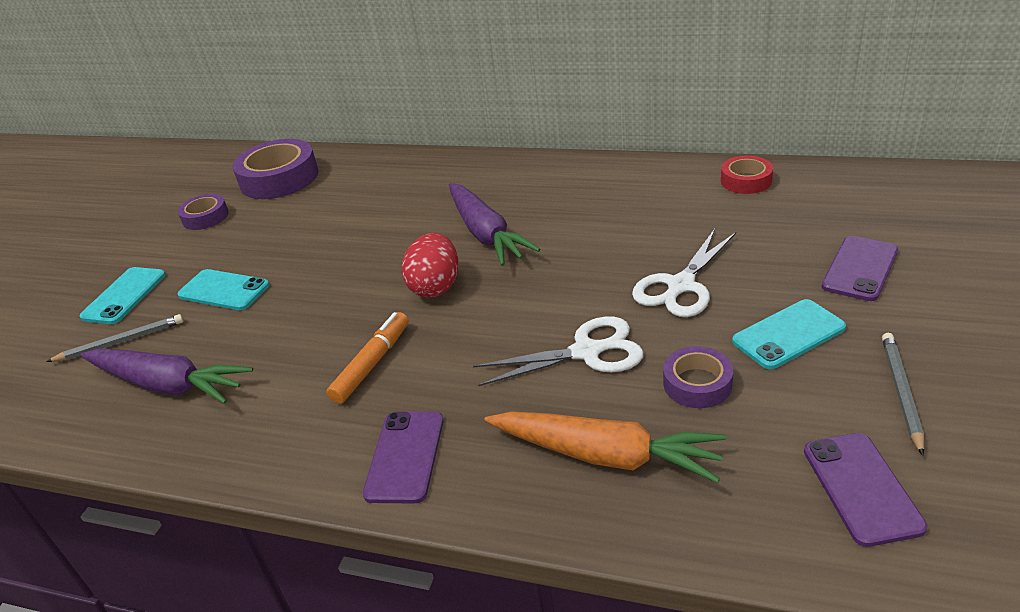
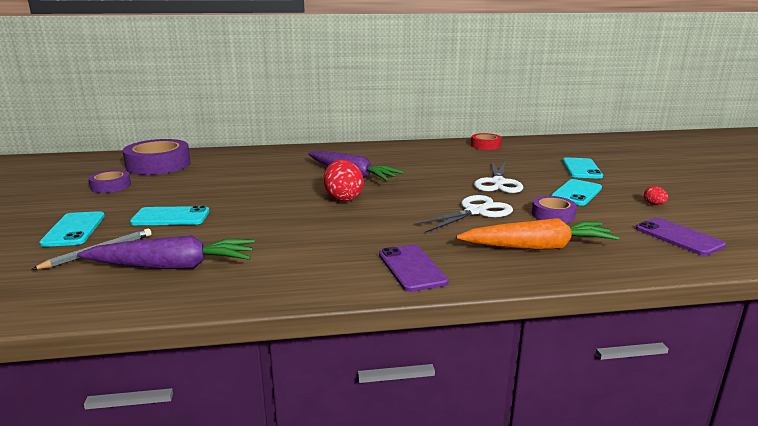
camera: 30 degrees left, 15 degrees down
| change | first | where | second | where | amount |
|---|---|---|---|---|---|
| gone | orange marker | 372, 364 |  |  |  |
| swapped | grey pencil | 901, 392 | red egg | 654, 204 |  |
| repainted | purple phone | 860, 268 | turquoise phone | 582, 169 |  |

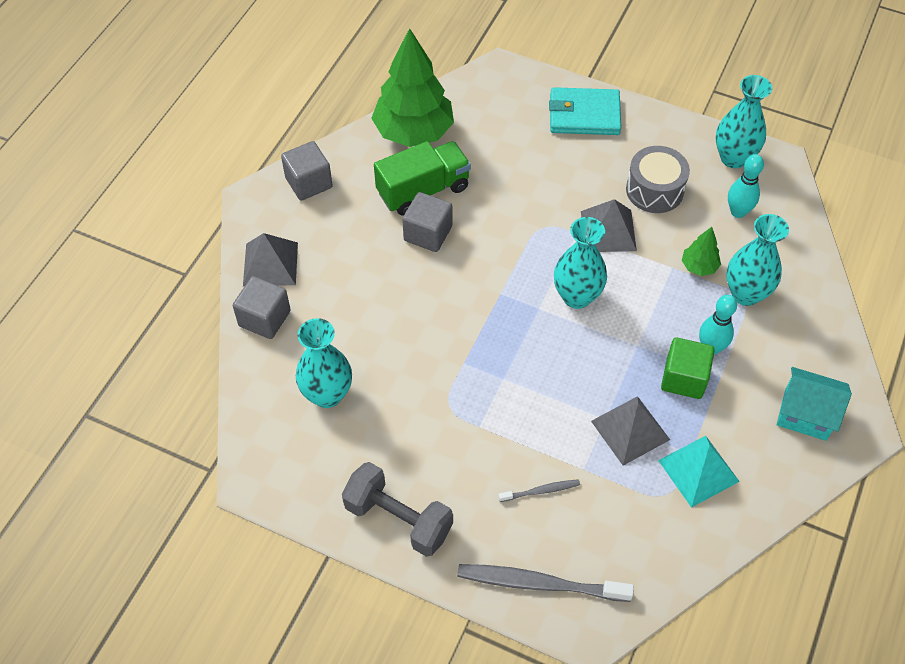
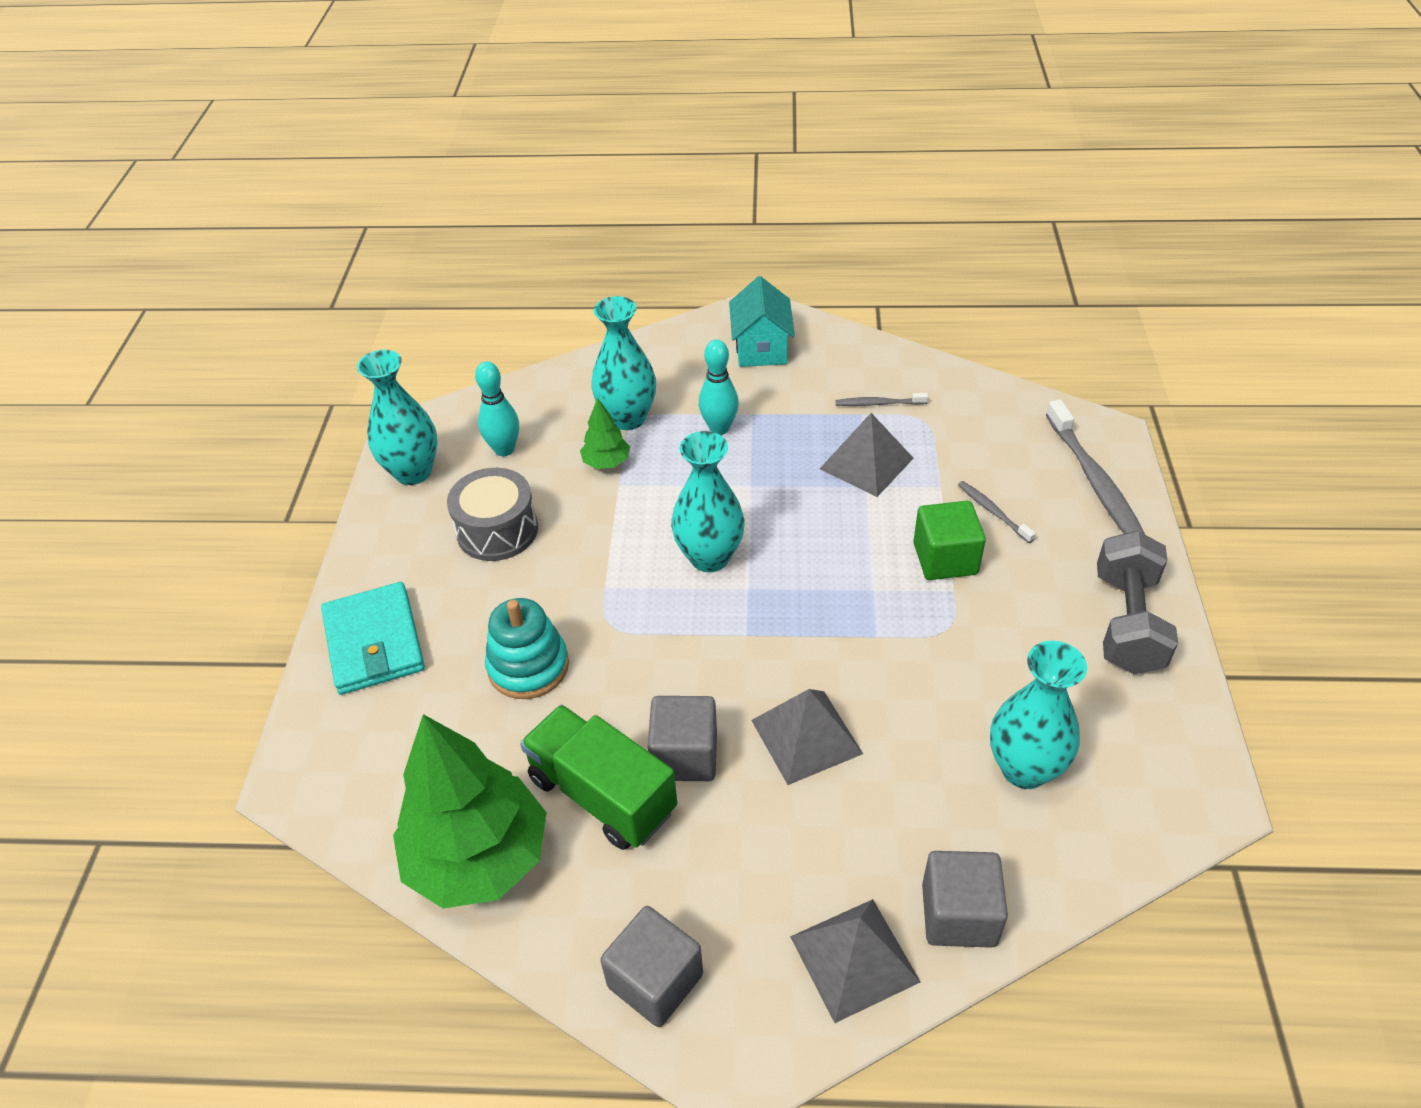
camera: 110 degrees left, 10 degrees down
| change | first | where | second | where | amount |
|---|---|---|---|---|---|
| new |  |  | turquoise stacking toy | 528, 666 |  |
| shifted | grey pyramid | 608, 231 |  | 806, 736 |  |
| shifted | green cube | 684, 378 |  | 945, 559 |  |
| swapped | turquoise pyramid | 698, 470 | grey toothbrush | 878, 403 |  |

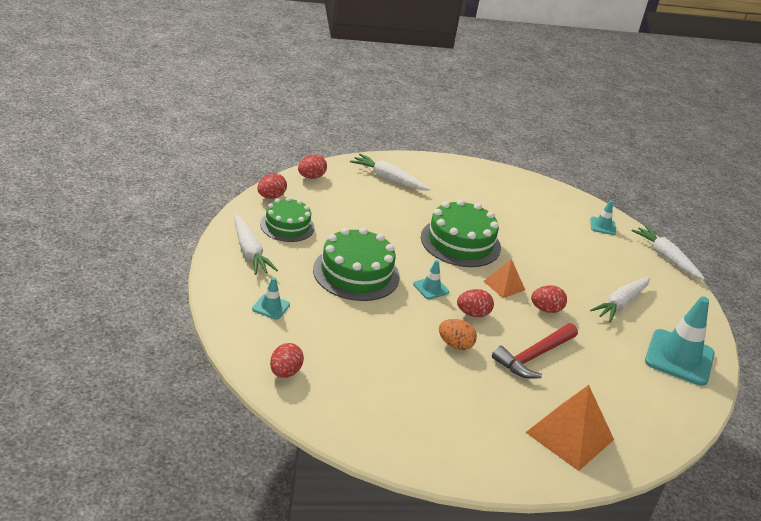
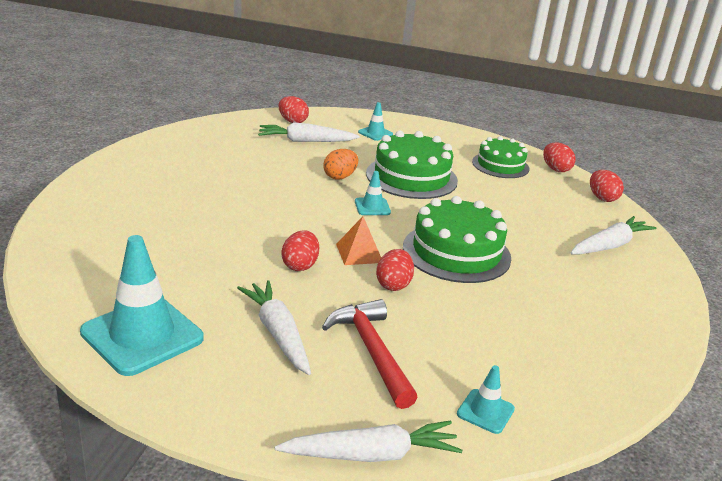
camera: 115 degrees right, 5 degrees down
| change | first | where | second | where | amount |
|---|---|---|---|---|---|
| gone | orange pyramid | 569, 436 |  |  |  |
| shifted | white carrot | 249, 252 |  | 306, 141 |  |
| shifted | orange egg | 455, 345 |  | 340, 177 |  |
| shifted | red egg | 472, 314 |  | 393, 284 |  |
| shifted | red hammer | 533, 356 |  | 371, 351 |  |

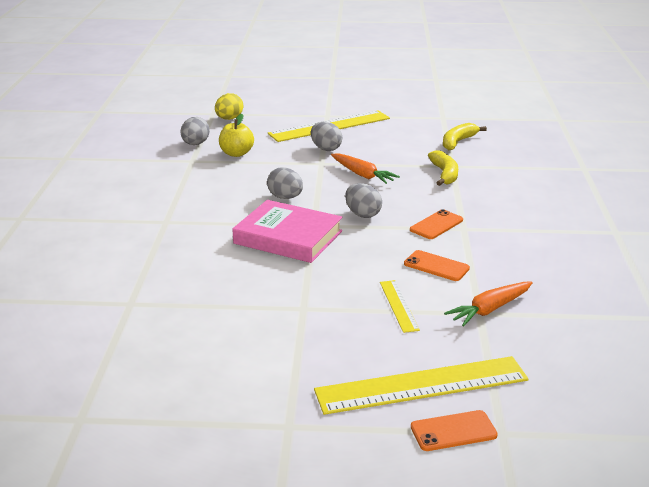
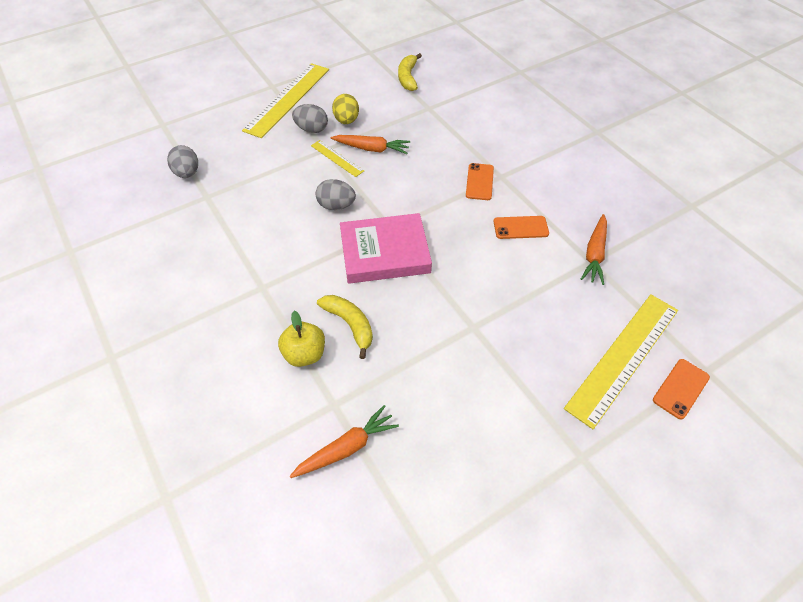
camera: 35 degrees left, 25 degrees up
| change | first | where | second | where | amount |
|---|---|---|---|---|---|
| gone | grey egg | 362, 214 |  |  |  |
| new |  |  | orange carrot | 346, 448 |  |
| shifted | yellow egg | 229, 119 |  | 346, 120 |  |
| shifted | yellow apple | 236, 153 |  | 305, 354 |  |
| shifted | yellow ruler | 398, 305 |  | 337, 158 |  |
| shifted | yellow banana | 444, 174 |  | 350, 324 |  |

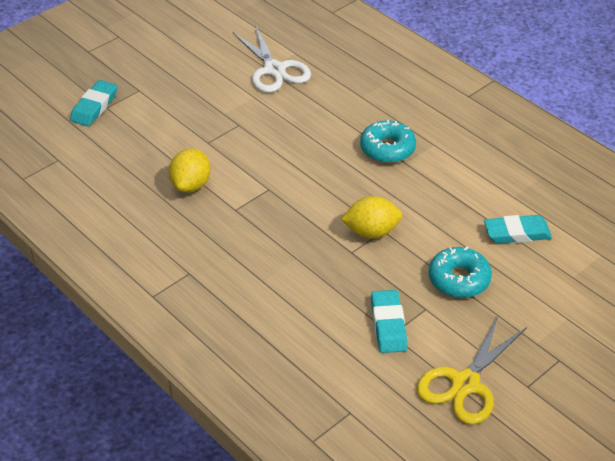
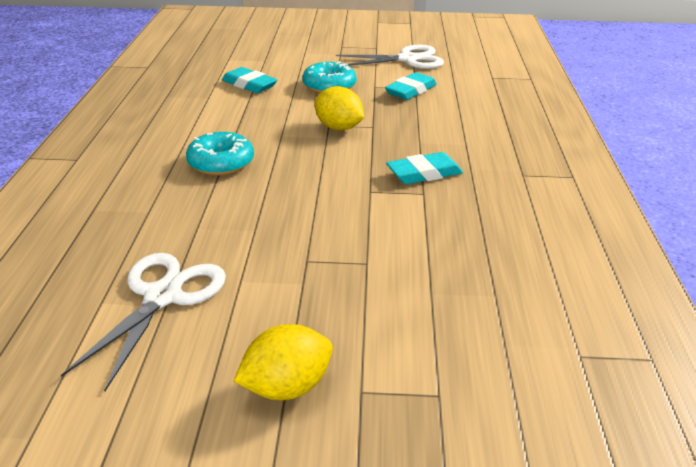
camera: 135 degrees left, 10 degrees down
| change | first | where | second | where | amount |
|---|---|---|---|---|---|
| shifted | turquoise eraser | 94, 107 |  | 424, 173 |  |
| shifted | yellow lemon | 191, 185 |  | 286, 387 |  |
| repainted | yellow scissors | 465, 383 | white scissors | 407, 59 |  |

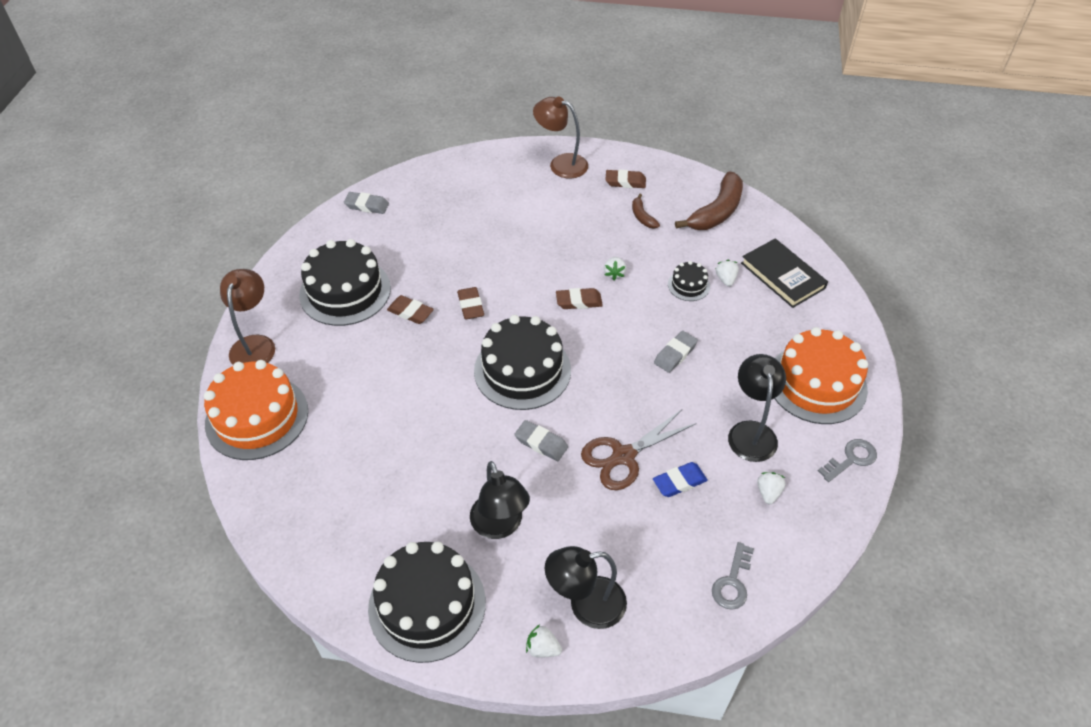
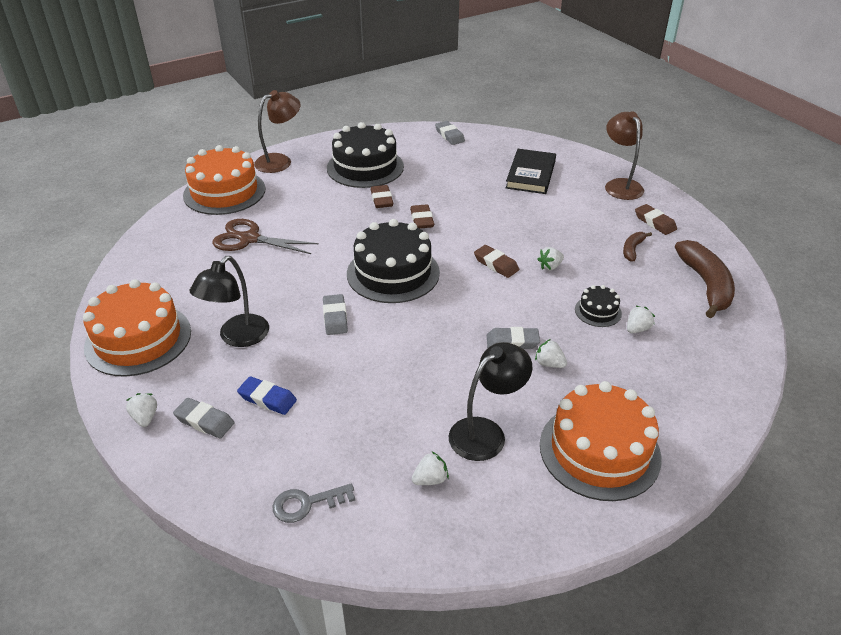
camera: 50 degrees right, 10 degrees down
| change | first | where | second | where | amount |
|---|---|---|---|---|---|
| gone | grey key | 851, 459 |  |  |  |
| new |  |  | white strawberry | 549, 364 |  |
| shifted | brown scissors | 623, 456 |  | 249, 239 |  |
| shifted | blue eraser | 679, 482 |  | 267, 399 |  |
| shifted | black book | 782, 275 |  | 531, 174 |  |
| swapped | black lamp | 586, 605 | grey eraser | 204, 421 |  |
| repainted | black cake | 427, 605 | orange cake | 138, 339 |  |
| rotated | brown eraser | 470, 306 |  | 422, 220 | 45 degrees counterclockwise |
| rotated | brown banana | 716, 212 |  | 705, 285 | 90 degrees counterclockwise |

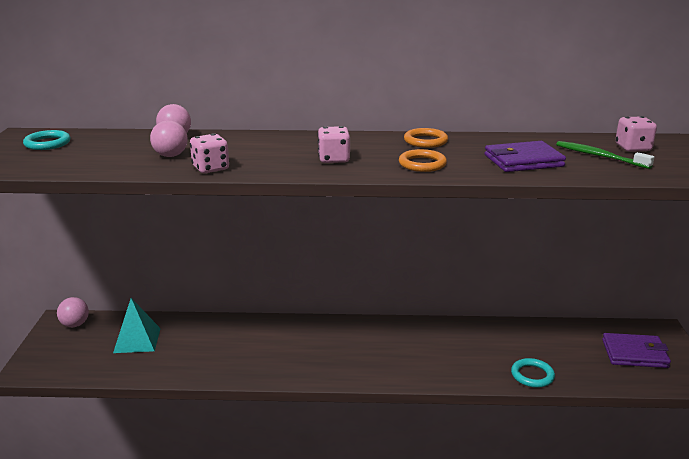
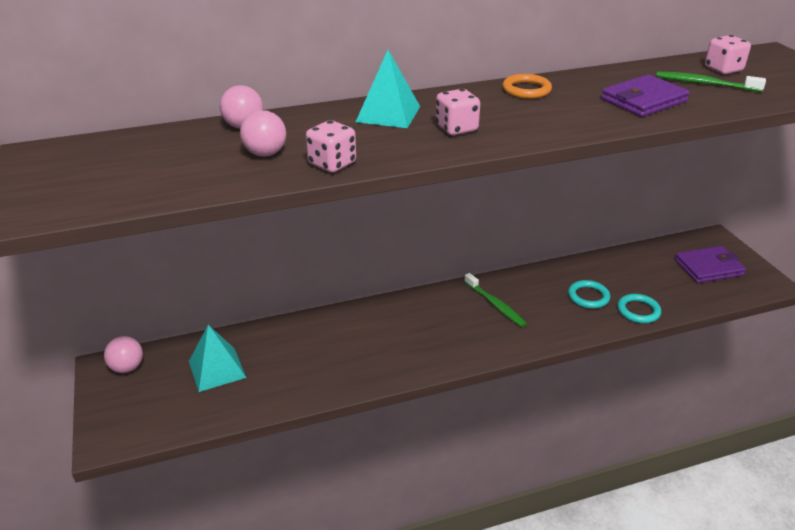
camera: 20 degrees left, 10 degrees up
| change | first | where | second | where | amount |
|---|---|---|---|---|---|
| gone | orange ring | 422, 164 |  |  |  |
| new |  |  | turquoise pyramid | 388, 114 |  |
| new |  |  | green toothbrush | 495, 305 |  |
| shifted | turquoise ring | 47, 143 |  | 588, 297 |  |

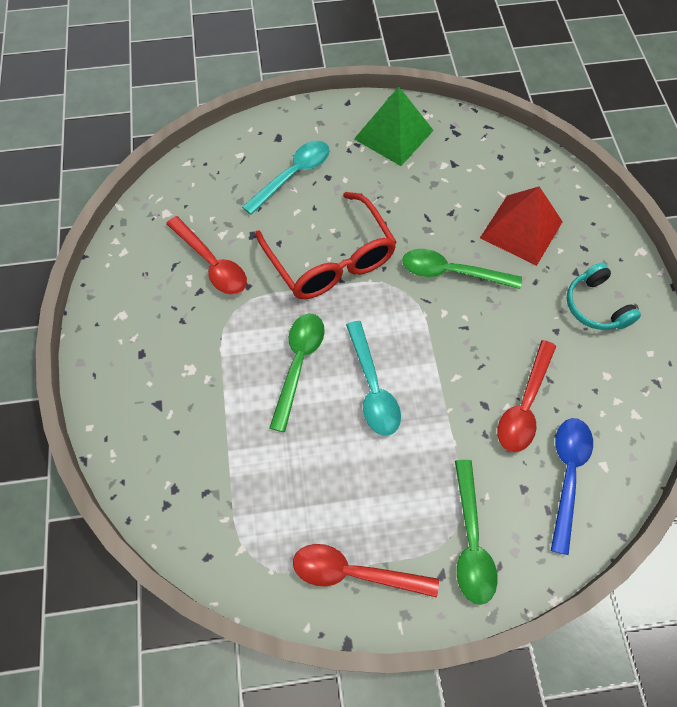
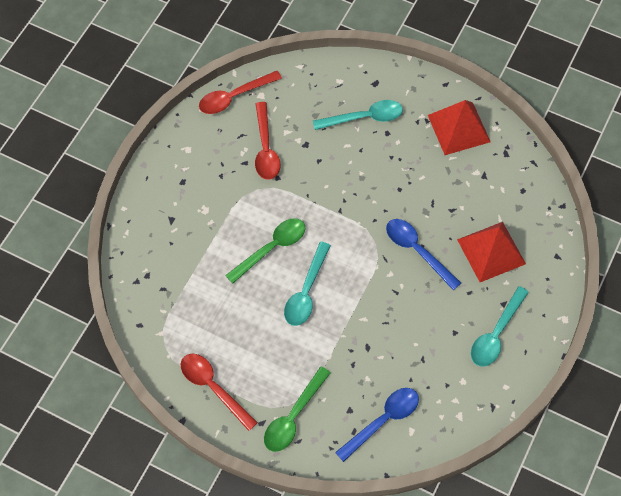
camera: 35 degrees right, 0 degrees up
| change | first | where | second | where | amount |
|---|---|---|---|---|---|
| gone | red glasses | 331, 260 |  |  |  |
| shifted | red spoon | 524, 405 |  | 234, 97 |  |
| swapped | turquoise headphones | 595, 306 | turquoise spoon | 496, 334 |  |
| repainted | green pyramid | 393, 134 | red pyramid | 459, 128 |  |
| repainted | green spoon | 451, 272 | blue spoon | 417, 251 |  |

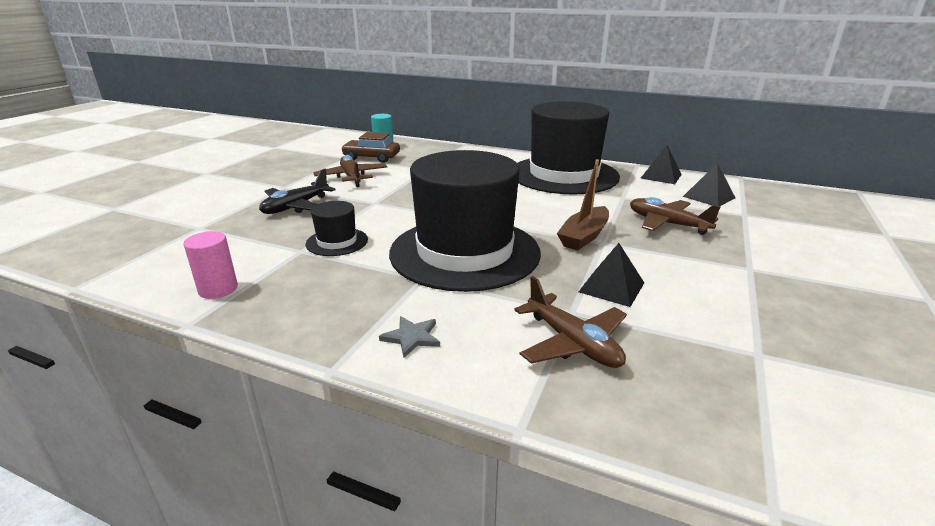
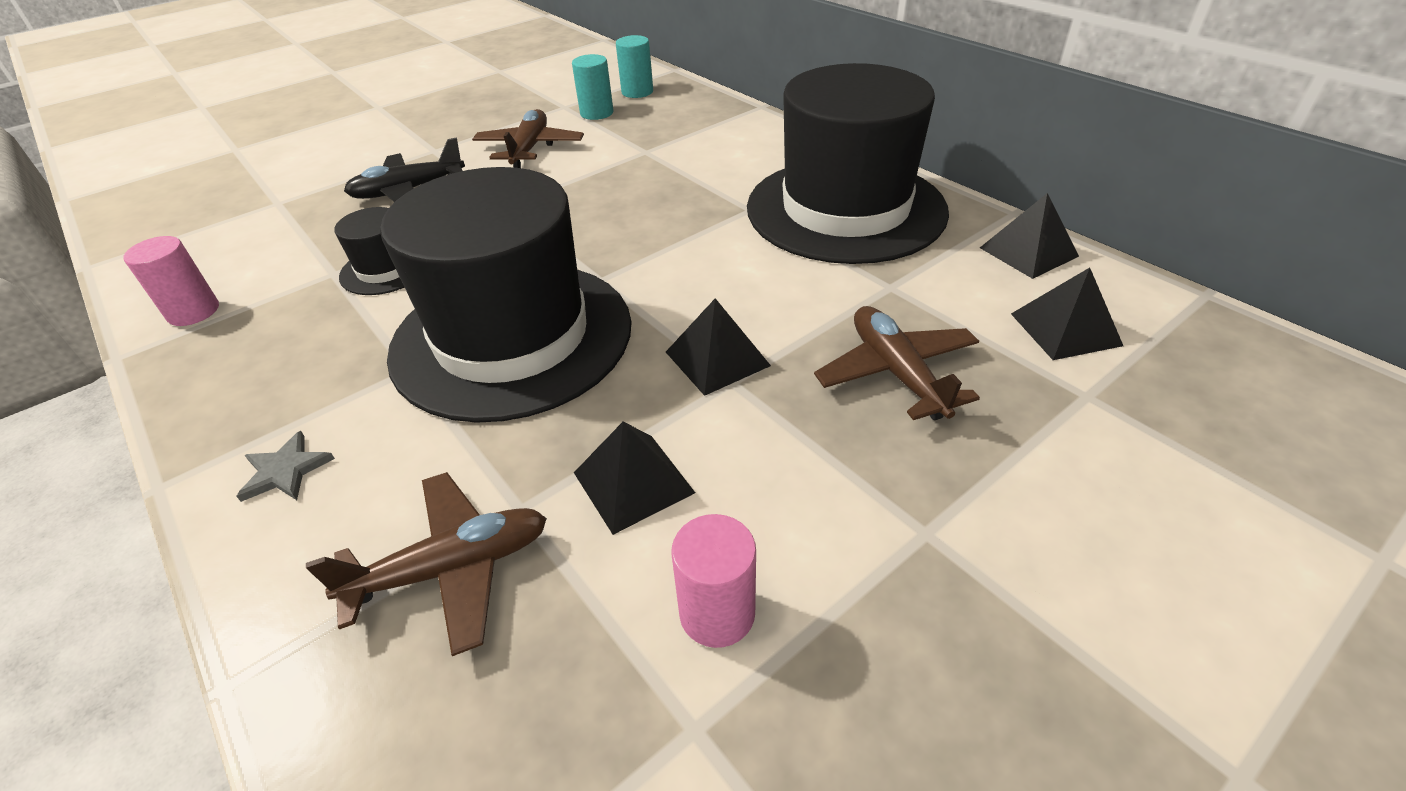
camera: 30 degrees right, 15 degrees up
| change | first | where | second | where | amount |
|---|---|---|---|---|---|
| new |  |  | pink cylinder | 717, 613 |  |
| swapped | brown car | 371, 157 | turquoise cylinder | 596, 113 |  |
| swapped | brown boat | 584, 236 | black pyramid | 717, 358 |  |
| rotated | brown plane | 572, 343 |  | 451, 569 | 105 degrees counterclockwise |

